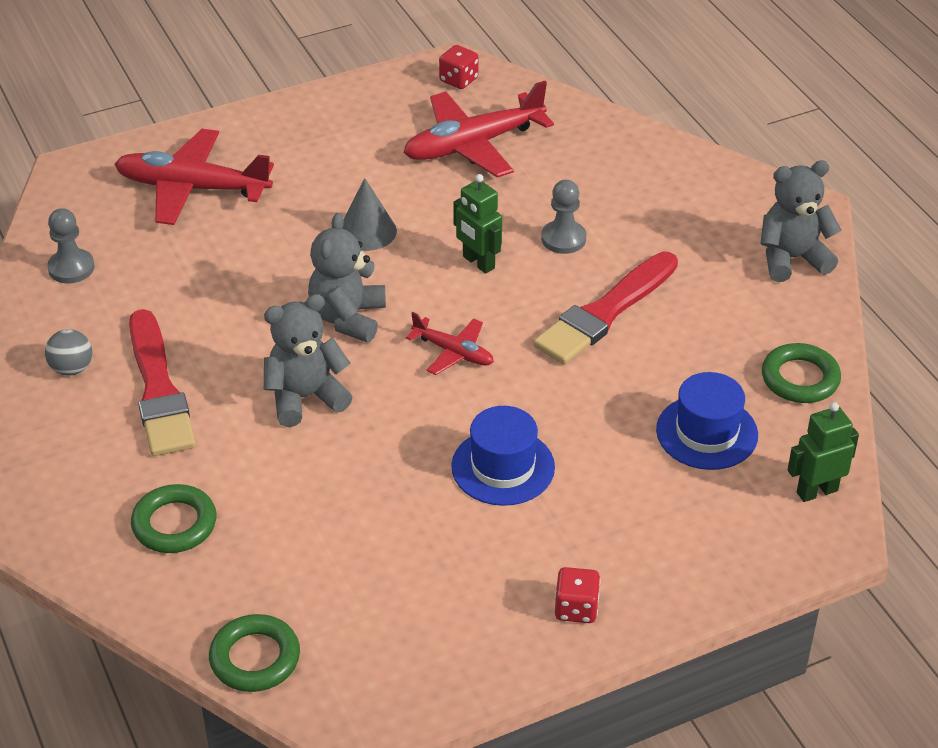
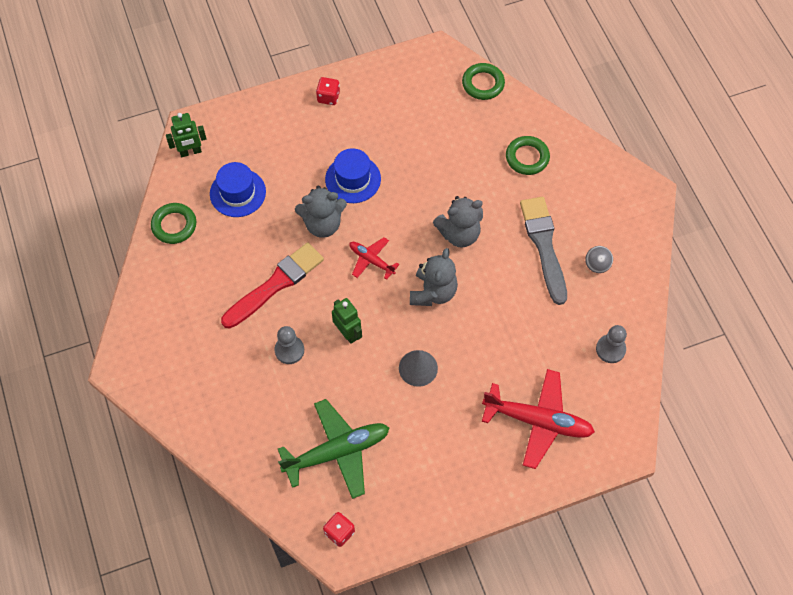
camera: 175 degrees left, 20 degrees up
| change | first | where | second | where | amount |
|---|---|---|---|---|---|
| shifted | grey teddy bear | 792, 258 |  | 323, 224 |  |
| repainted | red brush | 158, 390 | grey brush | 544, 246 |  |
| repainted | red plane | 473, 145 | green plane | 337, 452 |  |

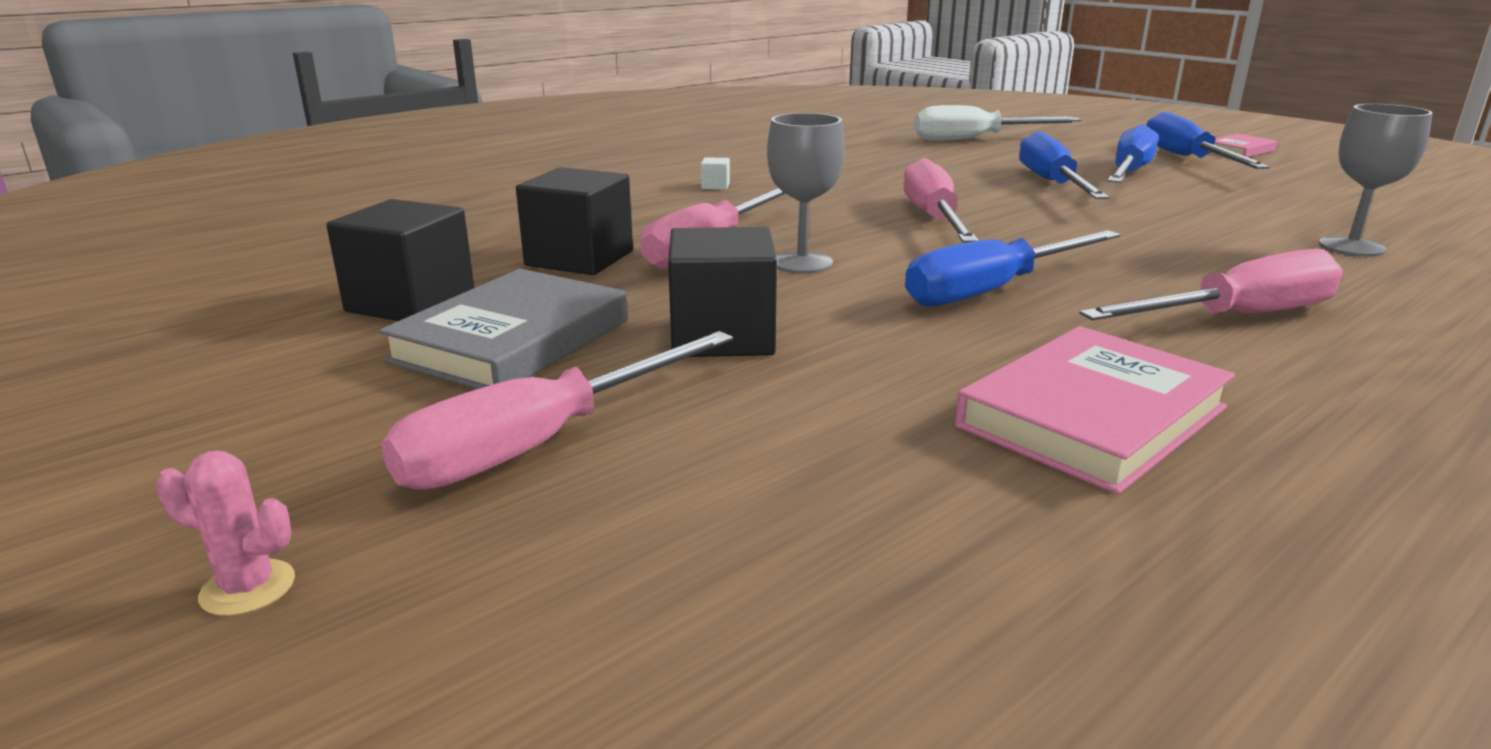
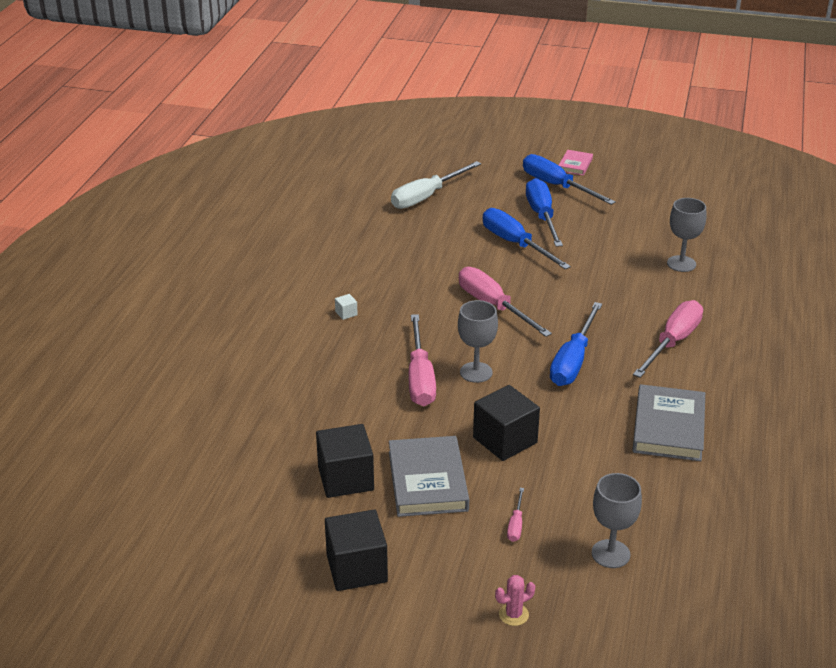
camera: 35 degrees left, 10 degrees up
| change | first | where | second | where | amount |
|---|---|---|---|---|---|
| new |  |  | grey goblet | 610, 554 |  |
| shifted | black cube | 579, 258 |  | 356, 568 |  |
| repainted | pink book | 1092, 417 | grey book | 668, 427 |  |
| scaled | pink screwdriver | 541, 443 |  | 516, 524 | x0.45 |

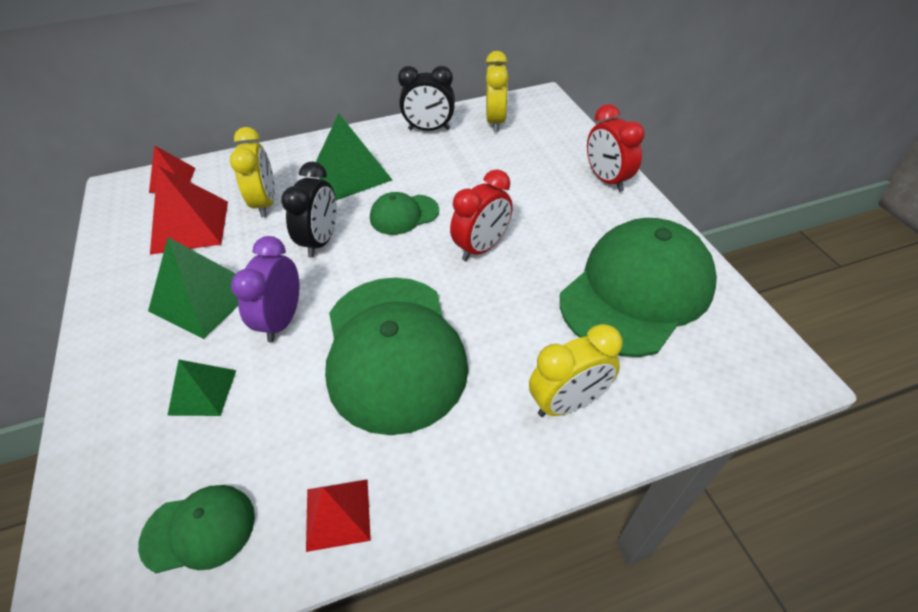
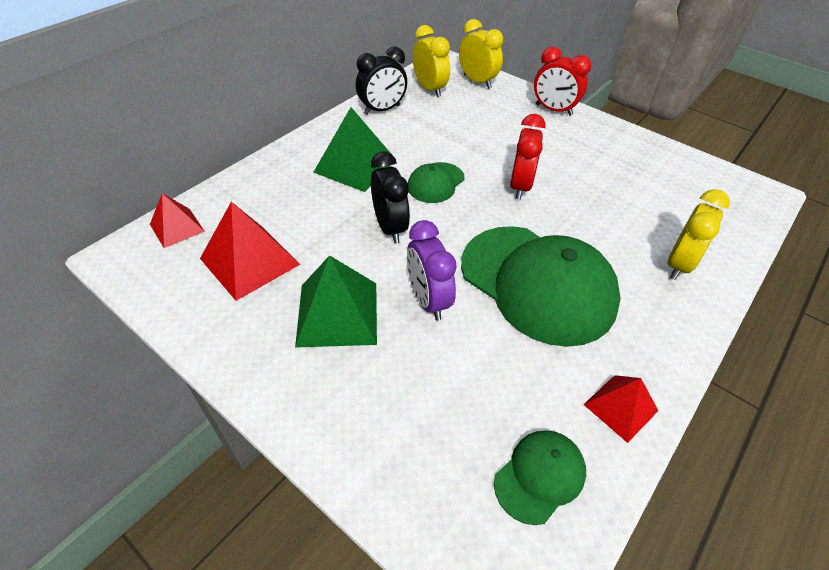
camera: 35 degrees left, 0 degrees up
| change | first | where | second | where | amount |
|---|---|---|---|---|---|
| gone | green pyramid | 202, 392 |  |  |  |
| gone | green cap | 636, 291 |  |  |  |
| shifted | yellow clock | 266, 203 |  | 477, 81 |  |

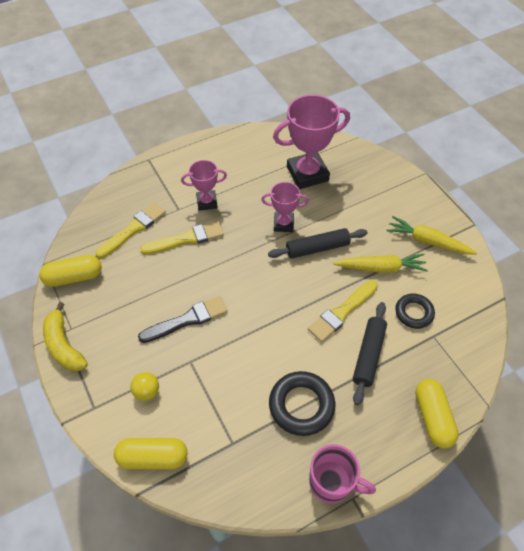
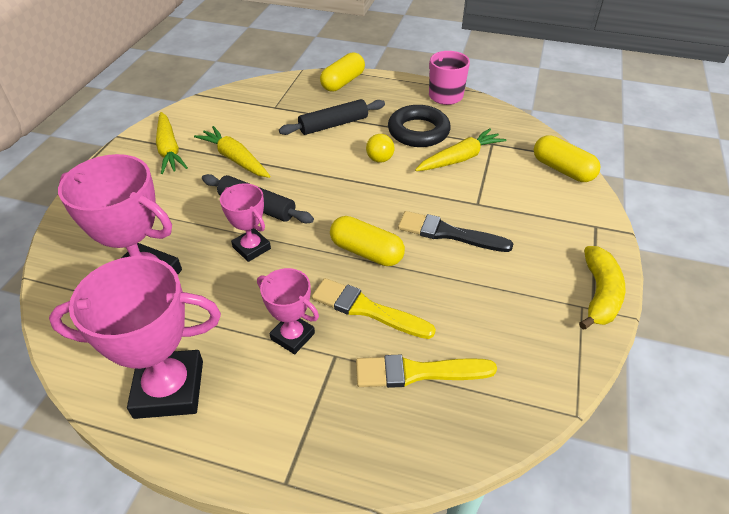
camera: 135 degrees left, 10 degrees down
| change | first | where | second | where | amount |
|---|---|---|---|---|---|
| gone | yellow brush | 341, 312 |  |  |  |
| gone | black ring | 414, 313 |  |  |  |
| new |  |  | pink trophy | 169, 389 |  |
| new |  |  | yellow carrot | 460, 158 |  |
| shifted | yellow capsule | 74, 277 |  | 366, 252 |  |
| shifted | yellow ball | 147, 391 |  | 380, 159 |  |

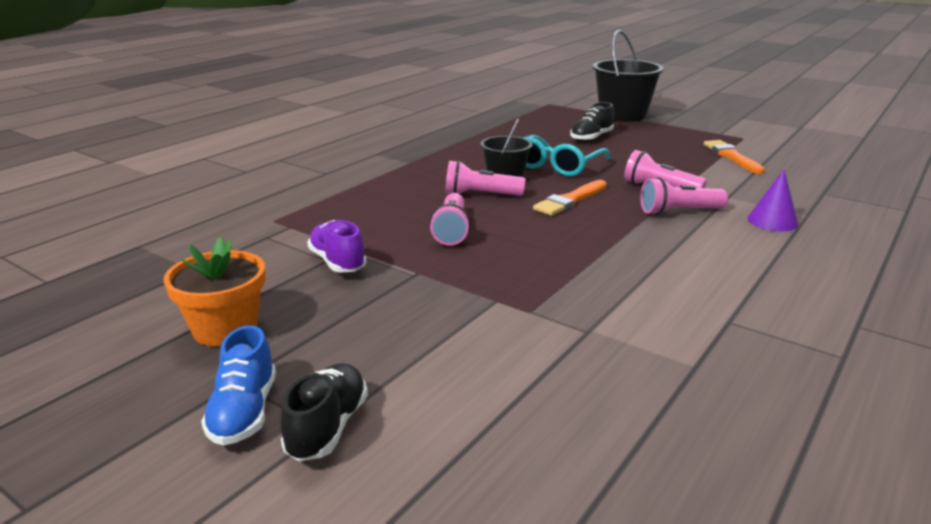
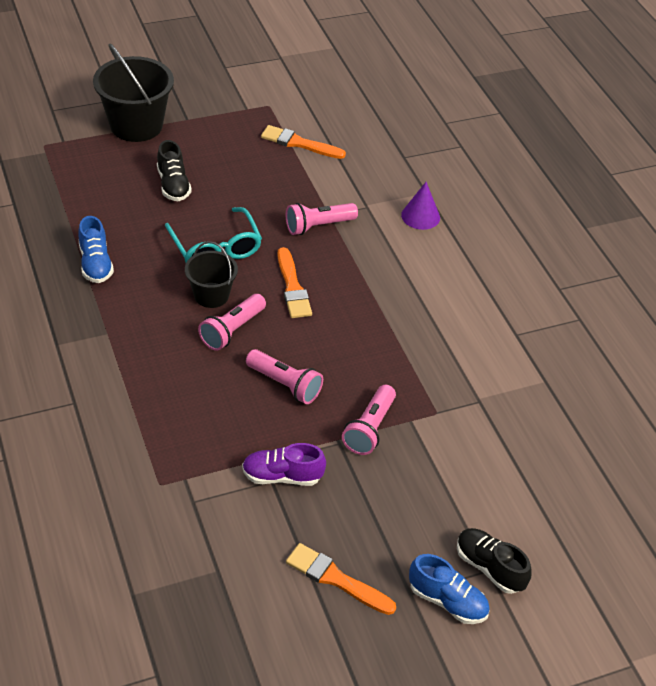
camera: 60 degrees left, 20 degrees up
| change | first | where | second | where | amount |
|---|---|---|---|---|---|
| new |  |  | blue shoe | 95, 264 |  |
| shifted | pink flashlight | 678, 211 |  | 369, 429 |  |
| swapped | orange flower pot | 225, 329 | orange brush | 336, 579 |  |

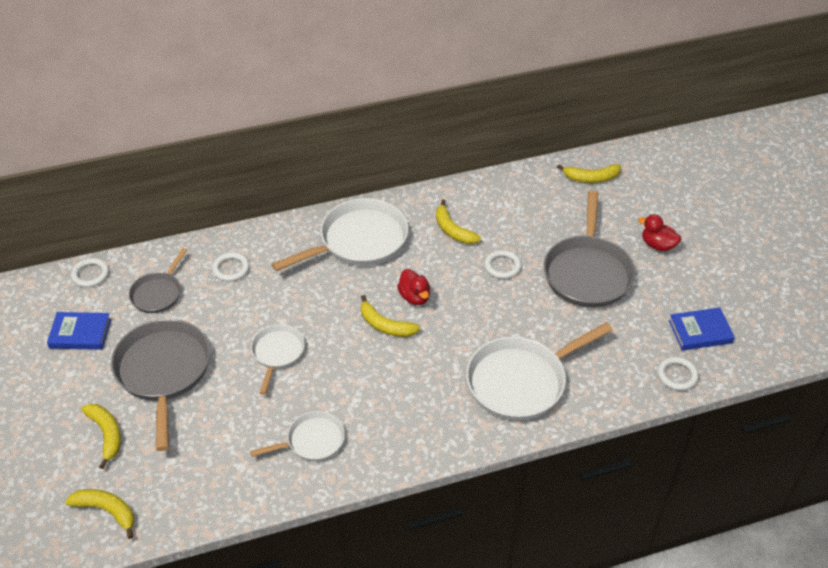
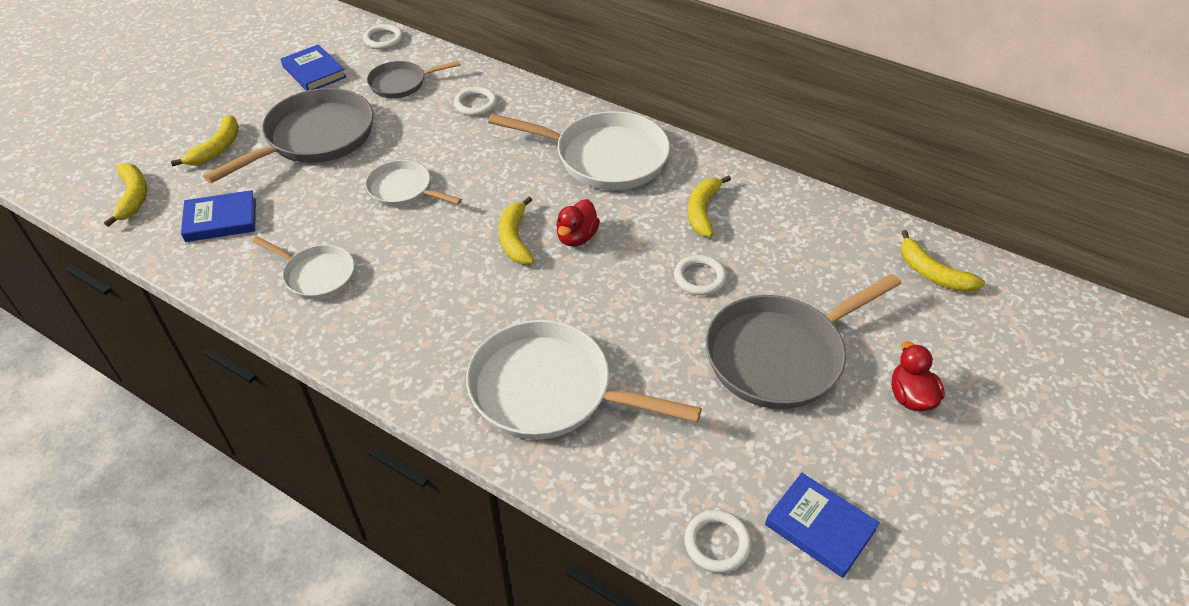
camera: 50 degrees right, 0 degrees up
| change | first | where | second | where | amount |
|---|---|---|---|---|---|
| new |  |  | blue book | 221, 220 |  |
| rotated | white pan | 277, 353 |  | 403, 190 | 120 degrees counterclockwise |

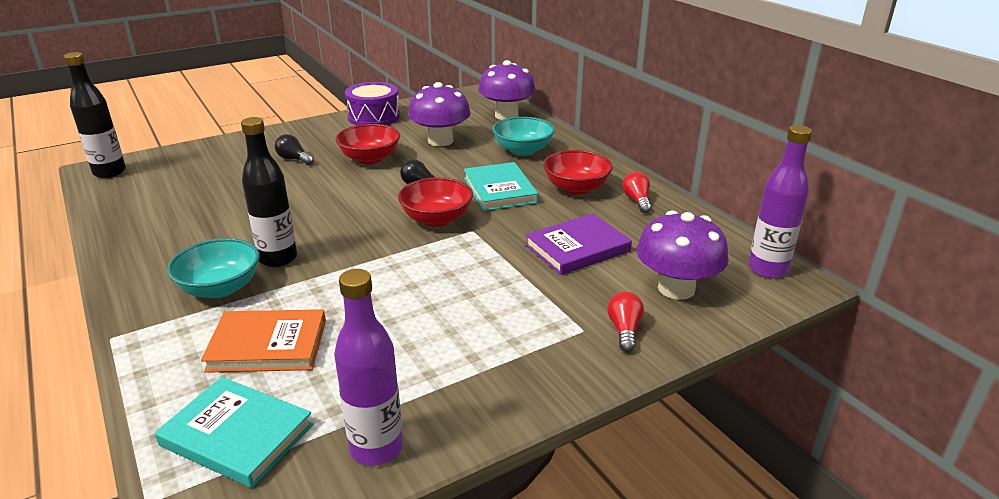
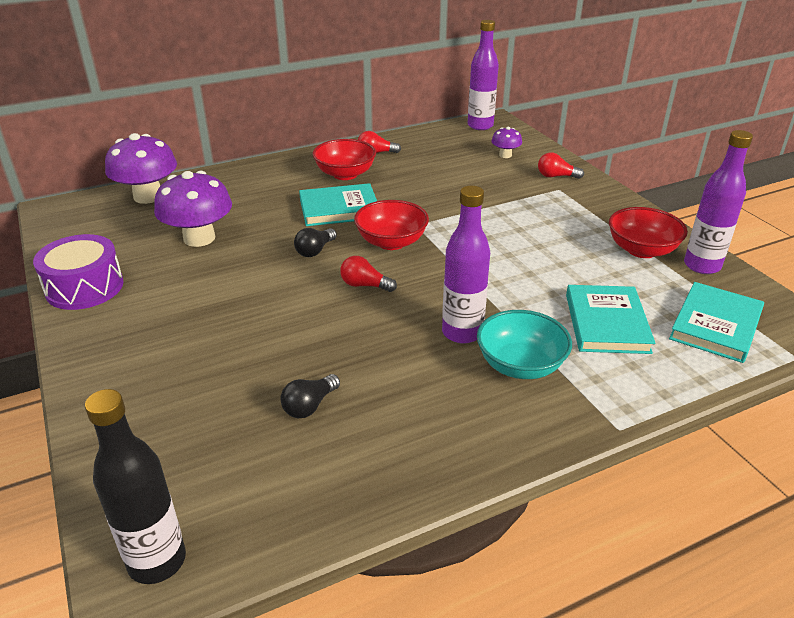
camera: 85 degrees left, 5 degrees up
| change | first | where | second | where | amount |
|---|---|---|---|---|---|
| gone | turquoise bowl | 523, 150 |  |  |  |
| gone | purple book | 577, 248 |  |  |  |
| new |  |  | red light bulb | 365, 285 |  |
| shifted | black light bulb | 294, 159 |  | 309, 406 |  |
| shifted | red bowl | 370, 158 |  | 641, 250 |  |
| repainted | orange book | 268, 345 | turquoise book | 606, 323 |  |
| repainted | black bottle | 278, 258 | purple bottle | 462, 333 |  |
| scaled | purple mushroom | 676, 288 |  | 505, 155 | x0.50 |

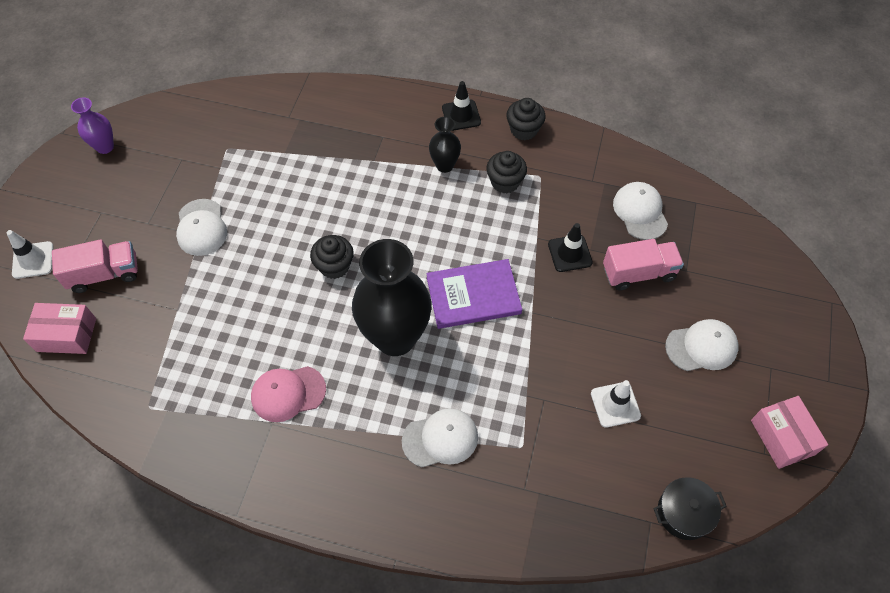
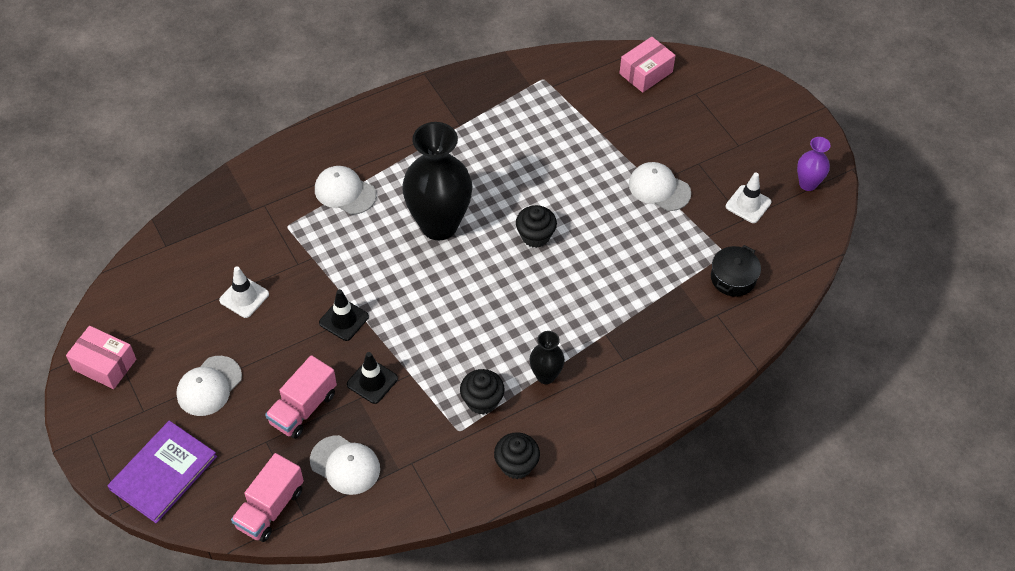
camera: 135 degrees right, 5 degrees down
| change | first | where | second | where | amount |
|---|---|---|---|---|---|
| gone | pink cap | 288, 393 |  |  |  |
| shifted | white traffic cone | 33, 260 |  | 748, 204 |  |
| shifted | pink truck | 104, 274 |  | 270, 508 |  |
| shifted | purple book | 473, 295 |  | 163, 473 |  |
| shifted | black traffic cone | 461, 115 |  | 344, 320 |  |
| shifted | black pot | 684, 512 |  | 733, 278 |  |
| rotated | white cap | 440, 439 |  | 345, 192 | 90 degrees clockwise |

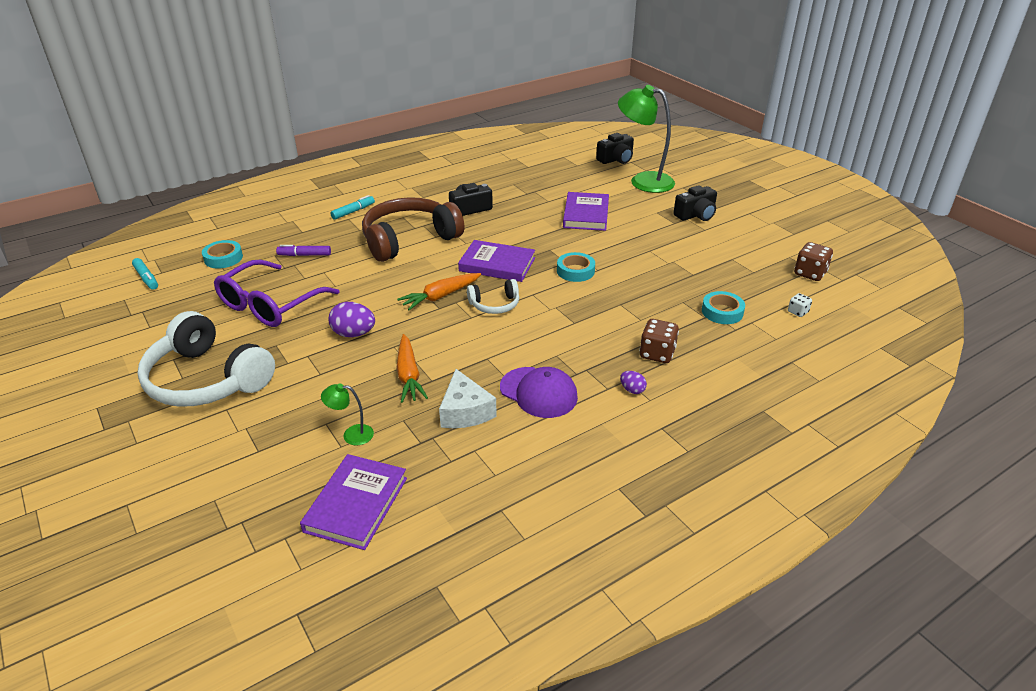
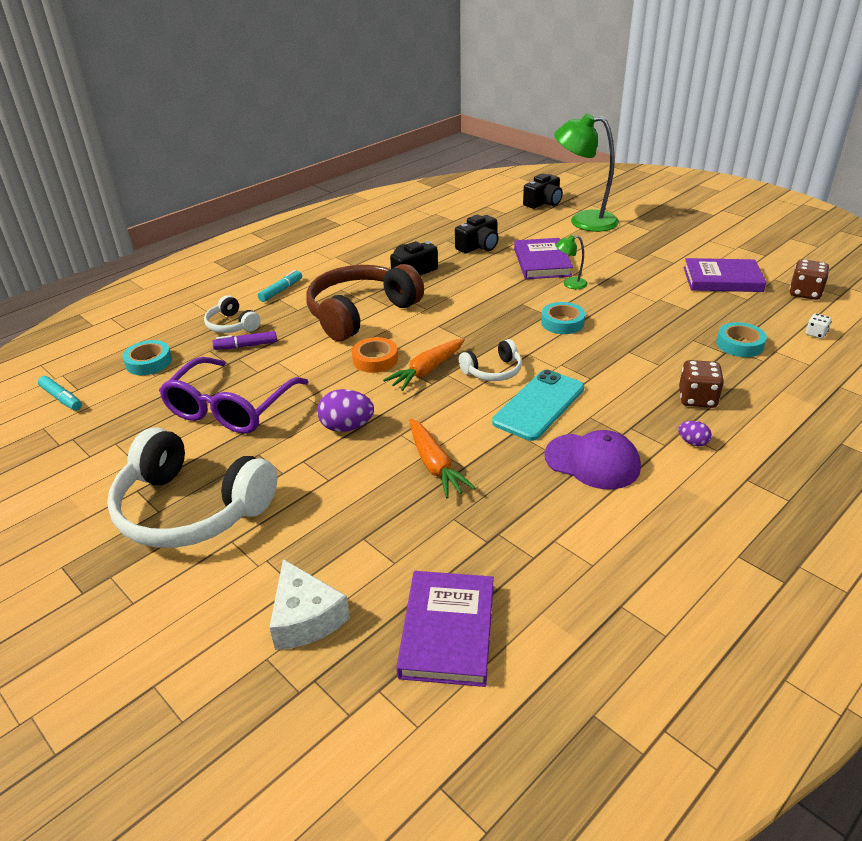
camera: 10 degrees left, 0 degrees up
| change | first | where | second | where | amount |
|---|---|---|---|---|---|
| new |  |  | white headphones | 232, 325 |  |
| new |  |  | orange tape | 375, 360 |  |
| new |  |  | turquoise phone | 539, 405 |  |
| shifted | green lamp | 351, 434 |  | 570, 284 |  |
| shifted | white cheese | 465, 411 |  | 305, 618 |  |
| shifted | purple book | 497, 264 |  | 722, 279 |  |
| shifted | black camera | 696, 215 |  | 478, 246 |  |

